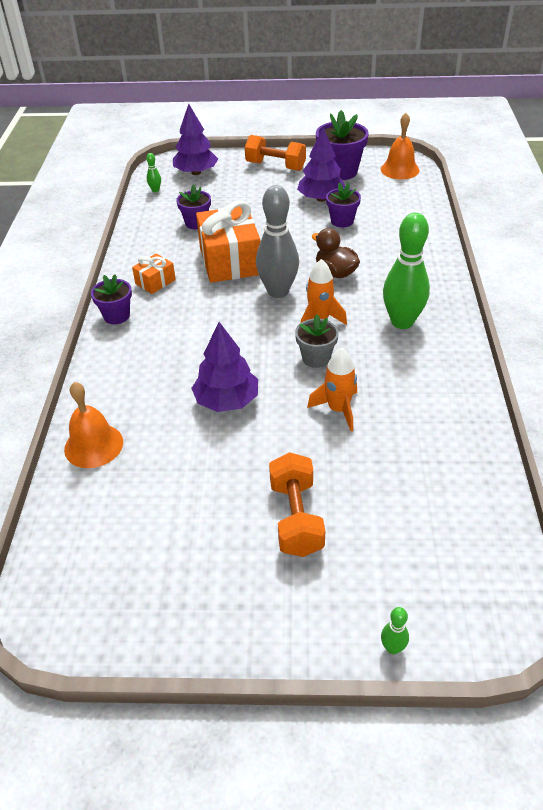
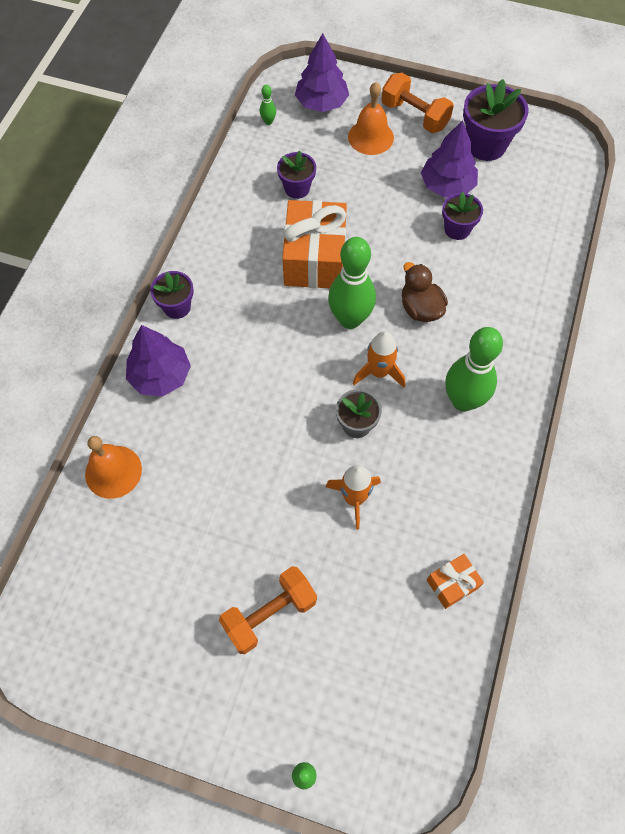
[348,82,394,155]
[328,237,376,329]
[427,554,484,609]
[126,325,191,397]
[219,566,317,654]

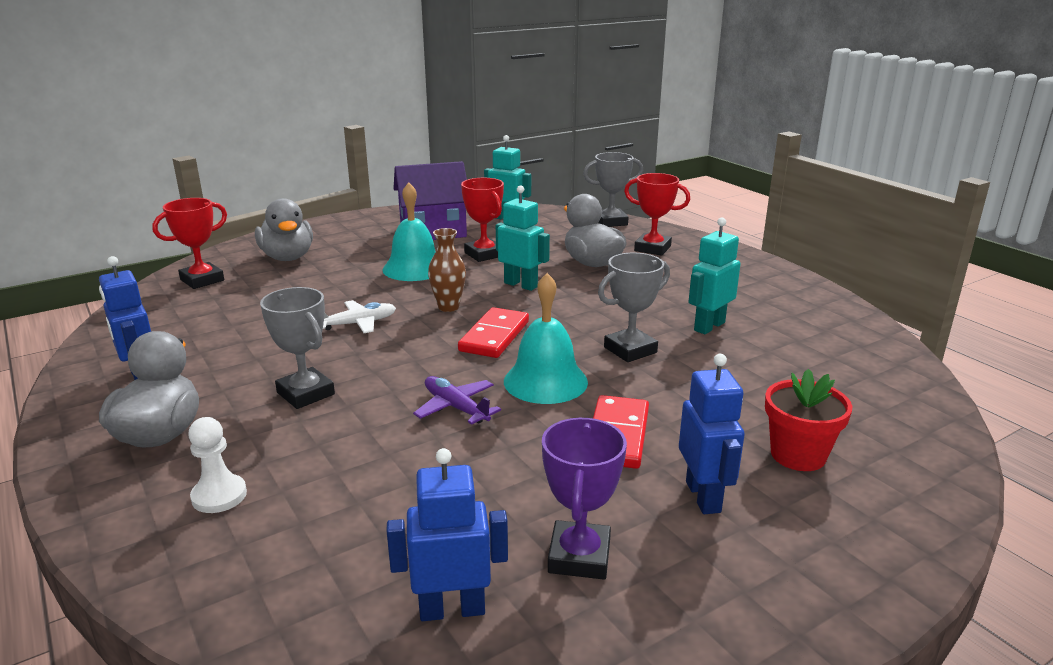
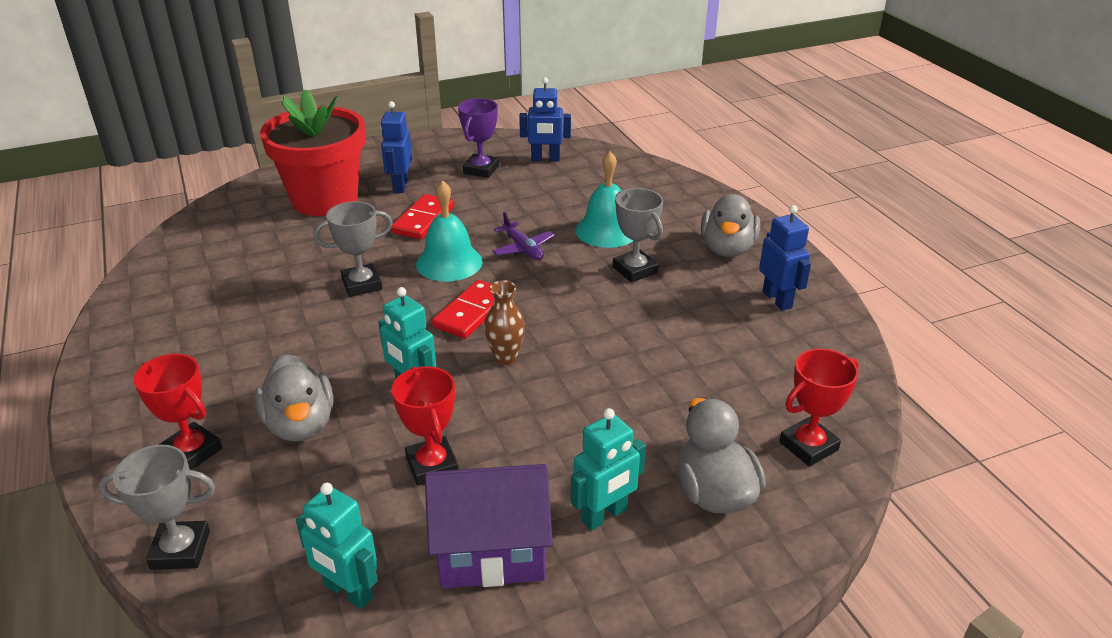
[575,151,633,248]
[571,408,646,531]
[323,300,396,333] (first image)
[260,89,365,216]
[188,417,247,513] (first image)

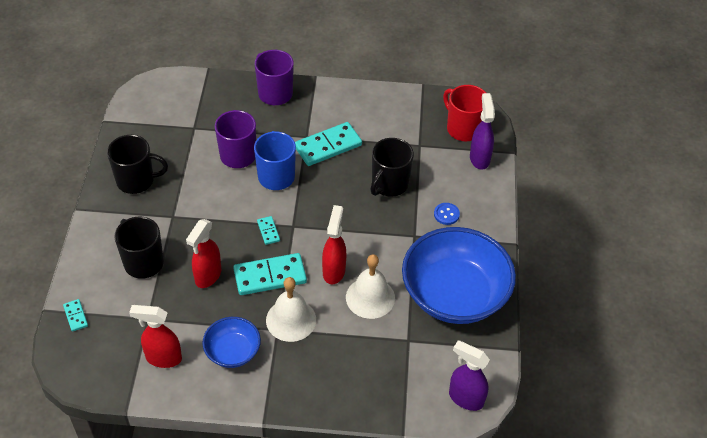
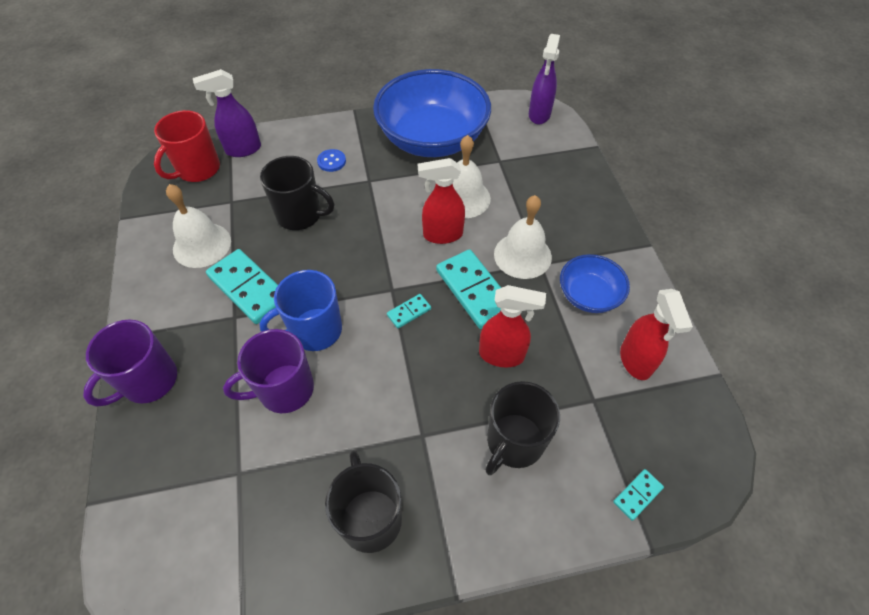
[166,184,231,268]

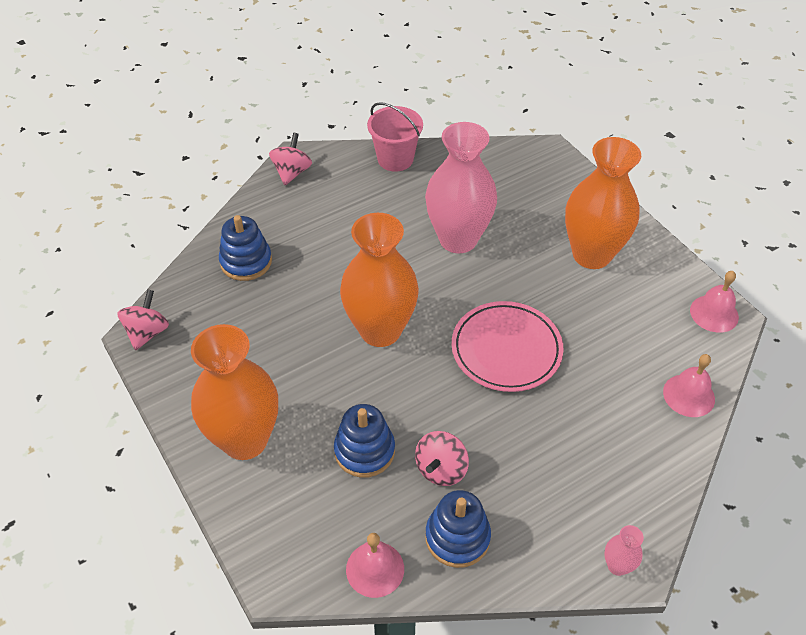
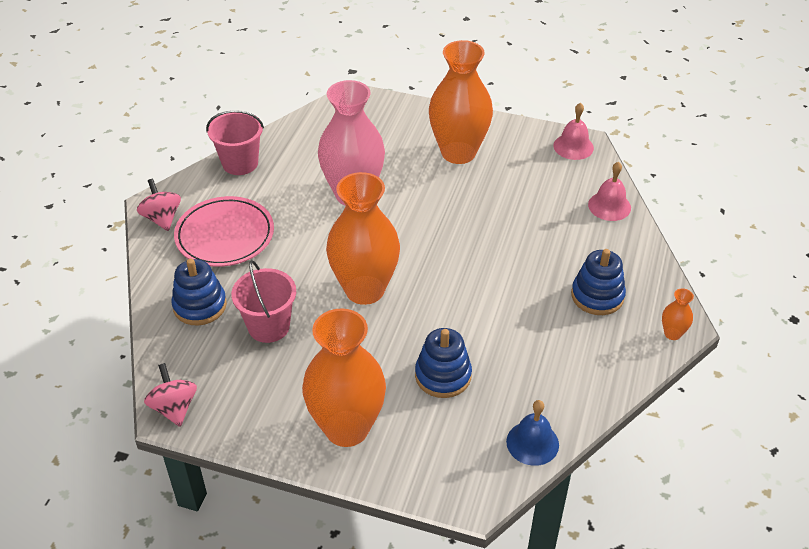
[174,196,274,267]
[415,431,469,486] (first image)
[571,249,626,315]
[662,288,694,340]
[506,400,559,466]
[231,260,296,343]

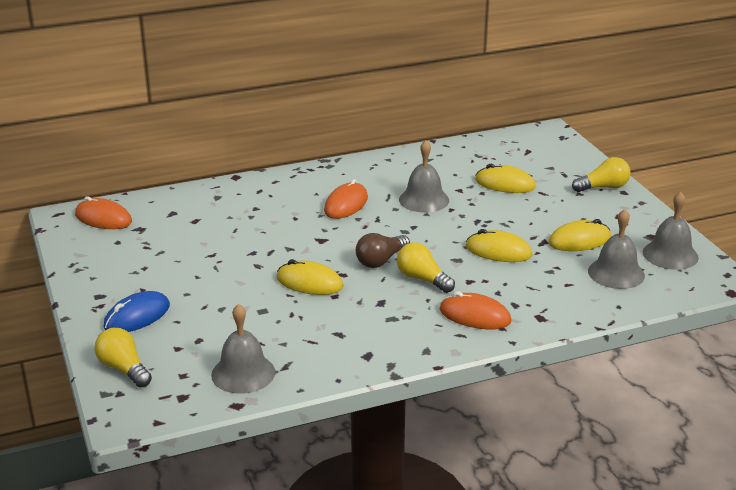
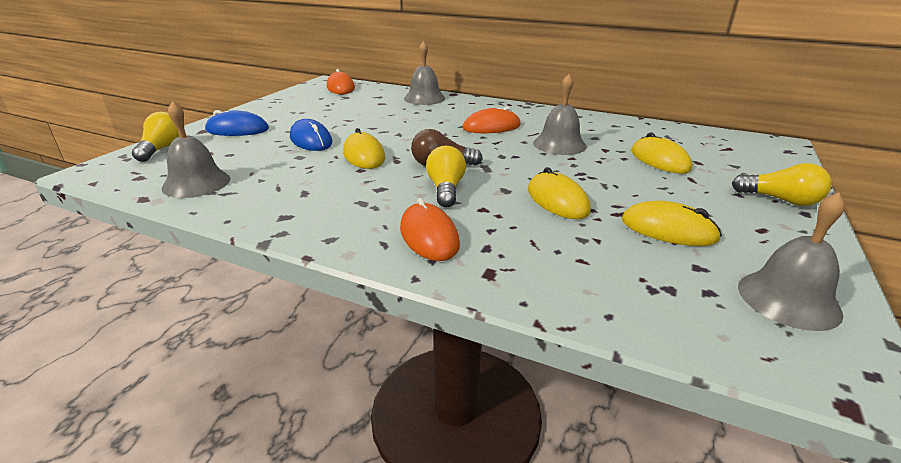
[404,41,445,105]
[290,119,332,151]

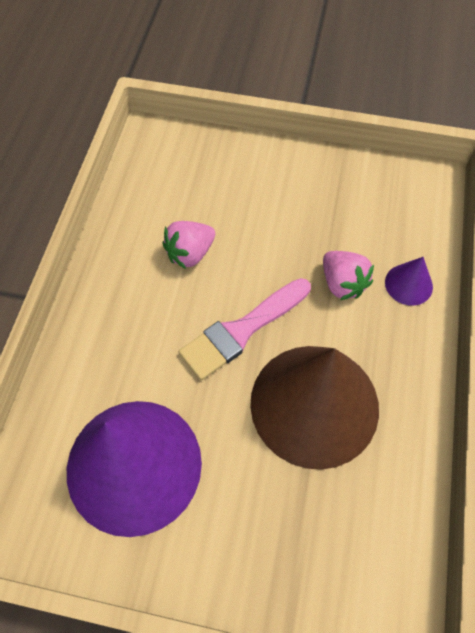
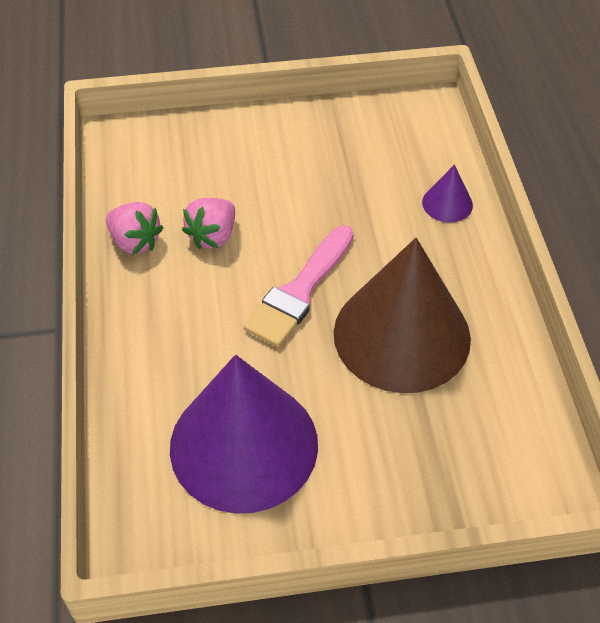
[106,202,164,254]

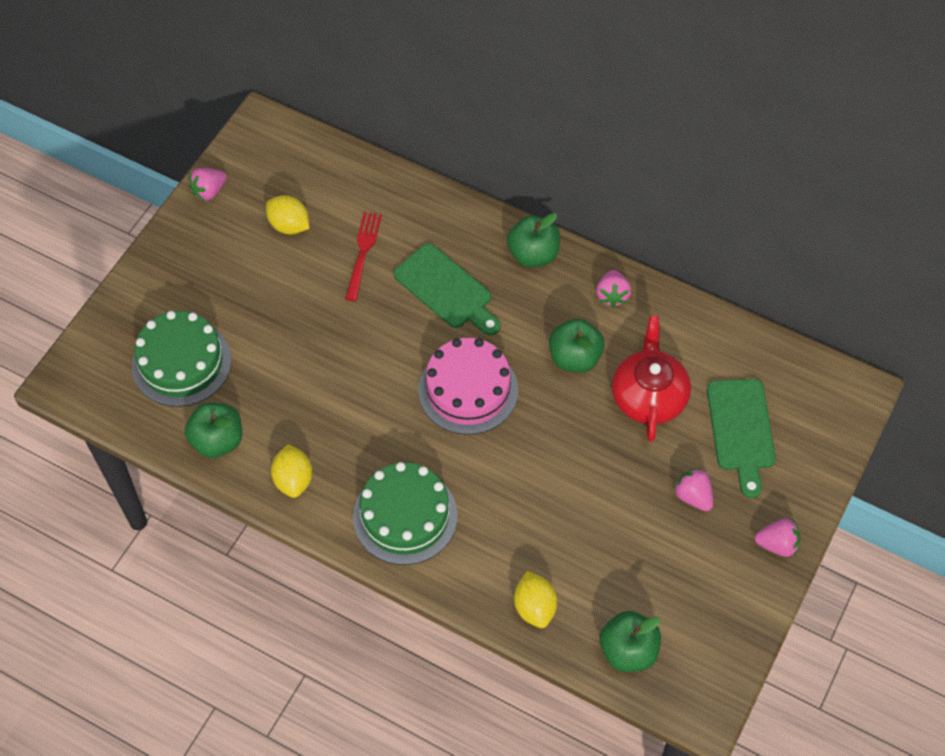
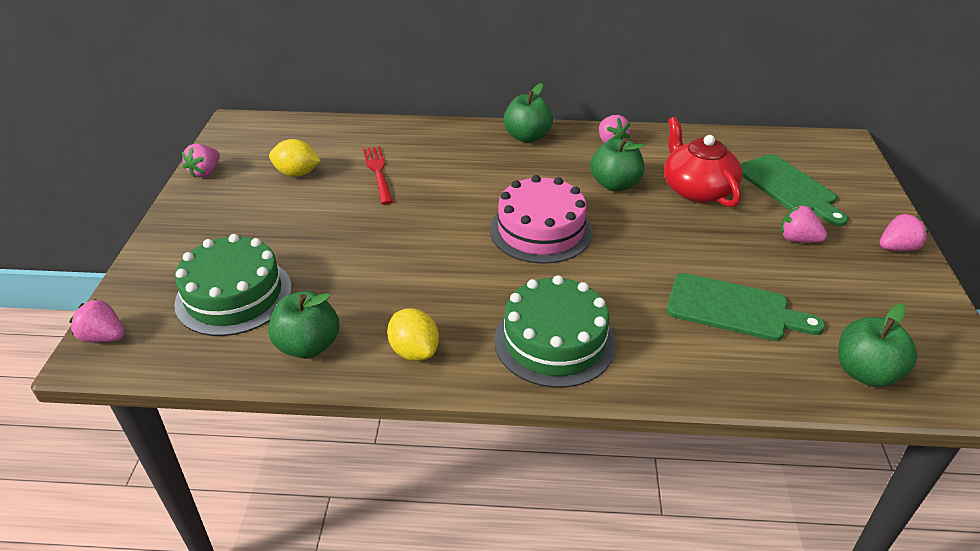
[667,273,825,341]
[514,571,557,628] (first image)
[69,299,124,342]

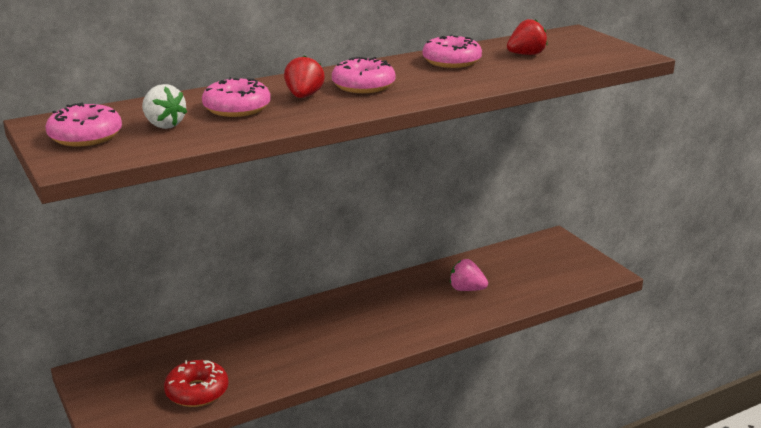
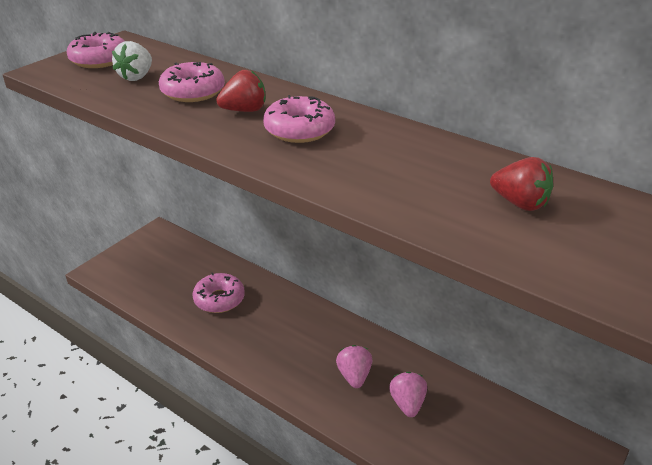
[192,273,245,313]
[164,360,229,407] (first image)
[336,345,372,388]

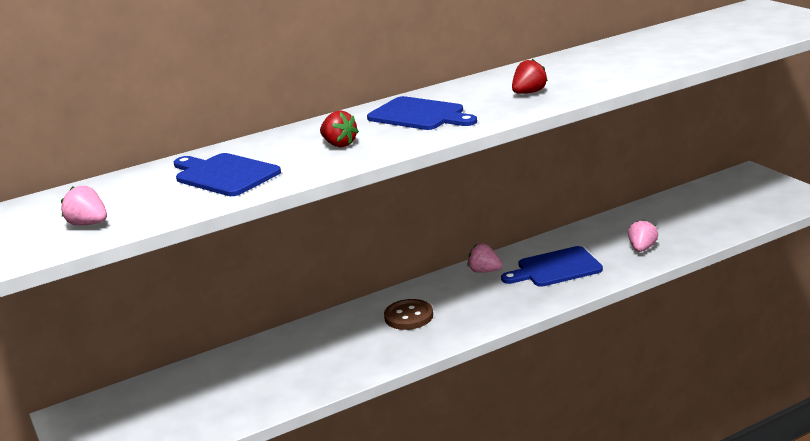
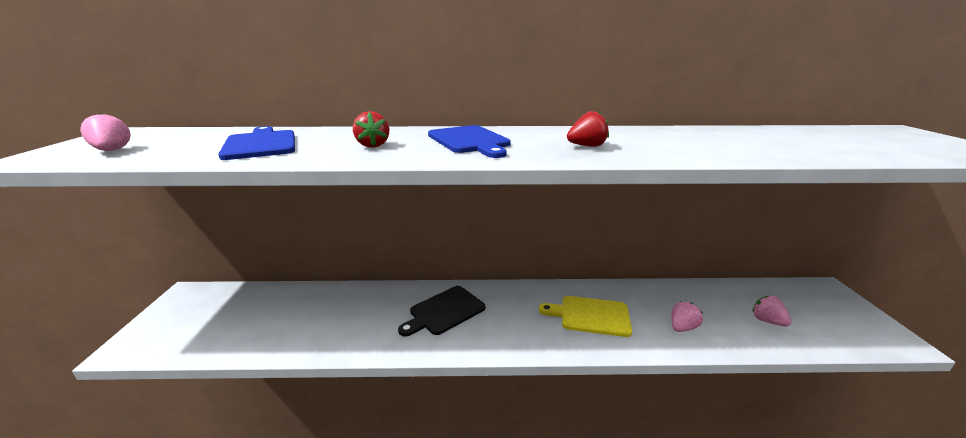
[753,295,792,326]
[539,296,632,337]
[398,286,486,337]

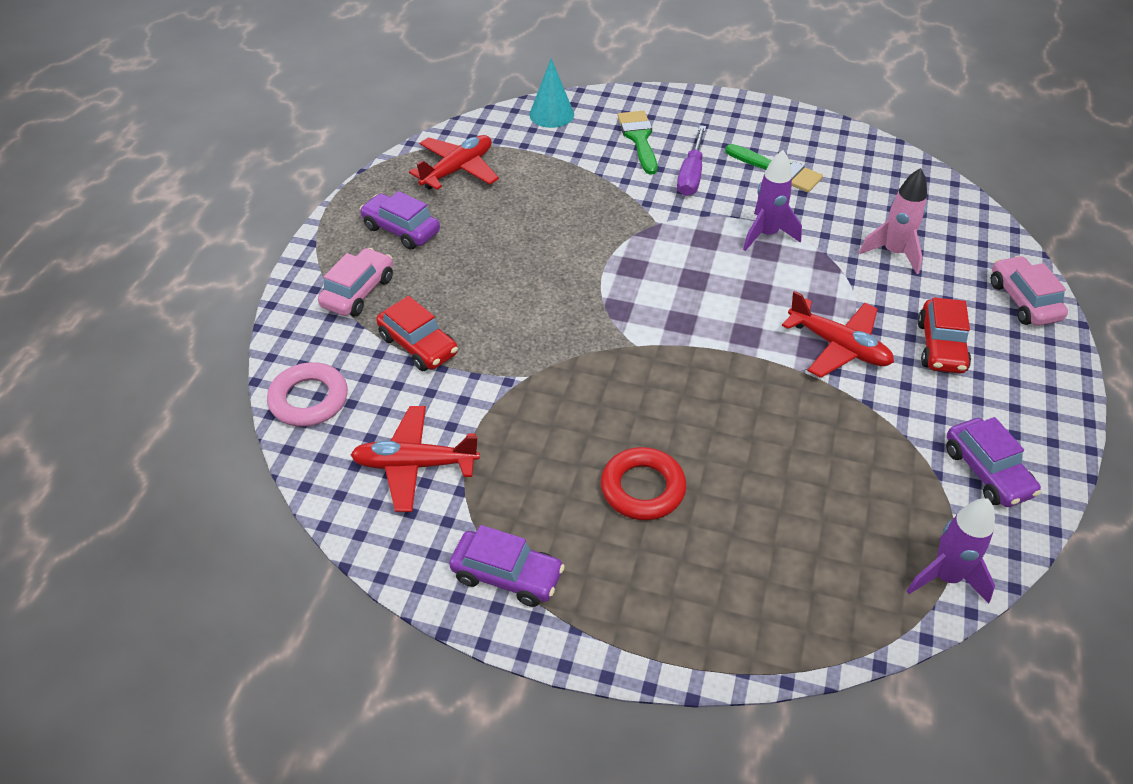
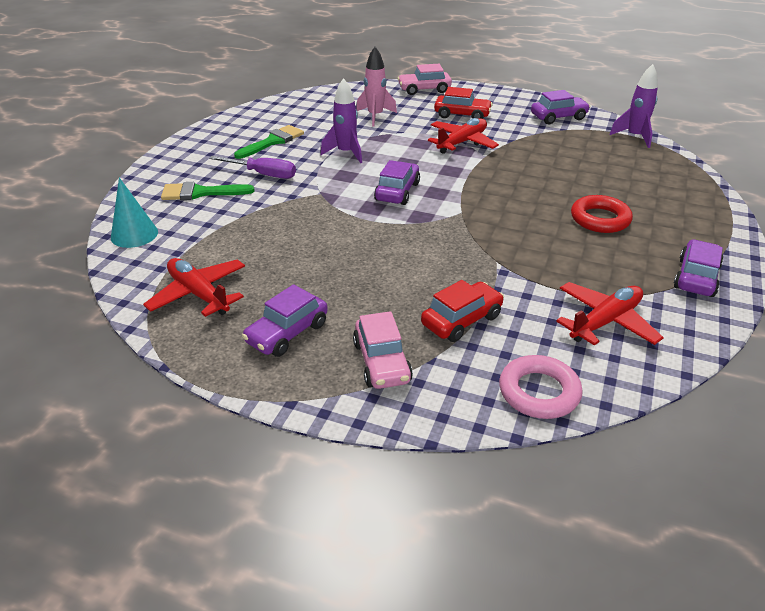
[353,311,413,389]
[556,282,664,346]
[374,160,420,205]

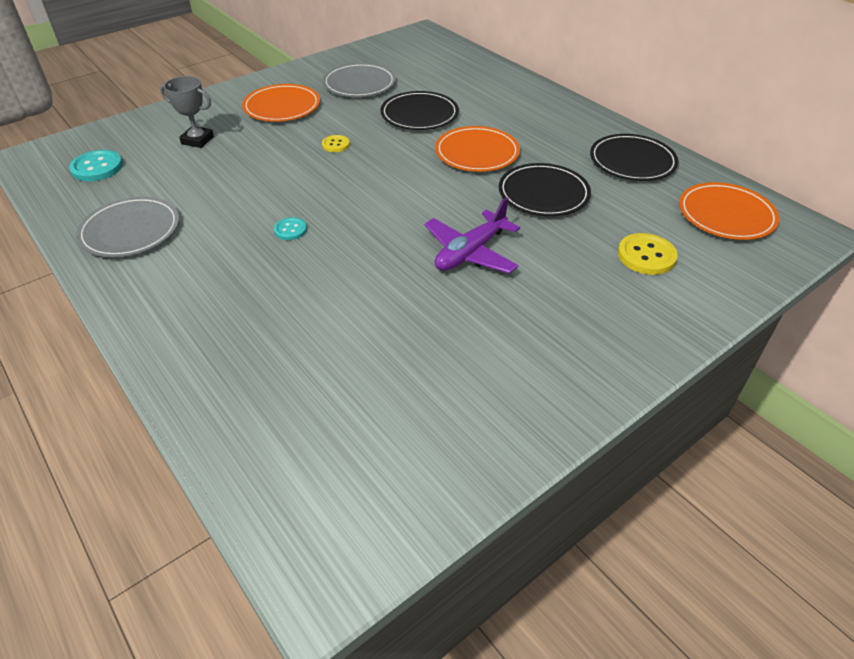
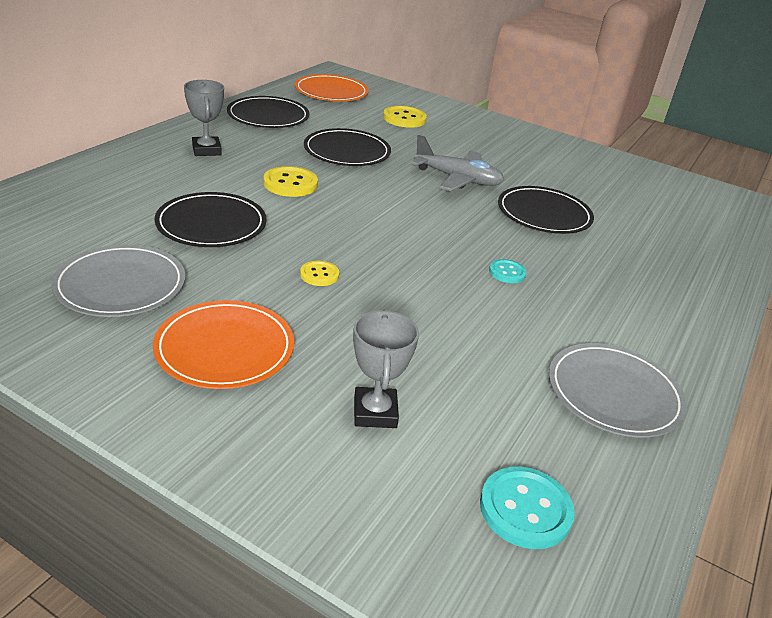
[263,166,318,197]
[412,135,504,191]
[184,80,224,156]
[498,186,594,234]

